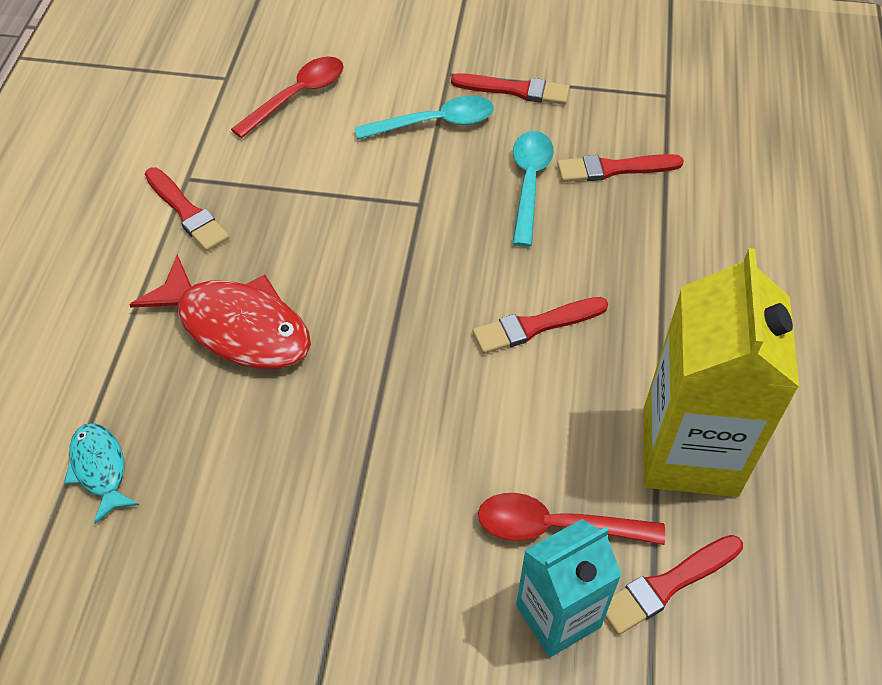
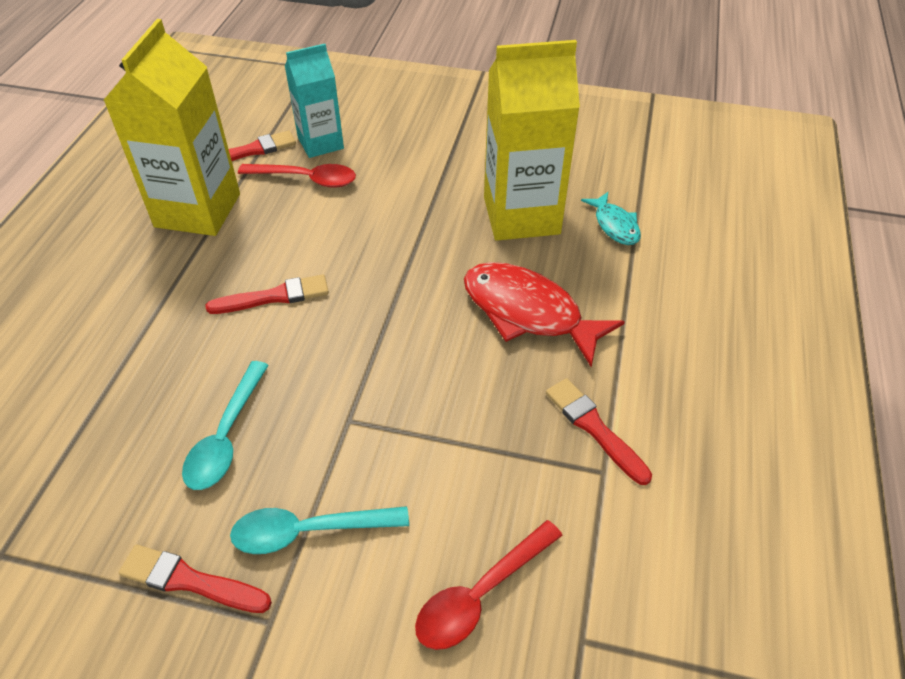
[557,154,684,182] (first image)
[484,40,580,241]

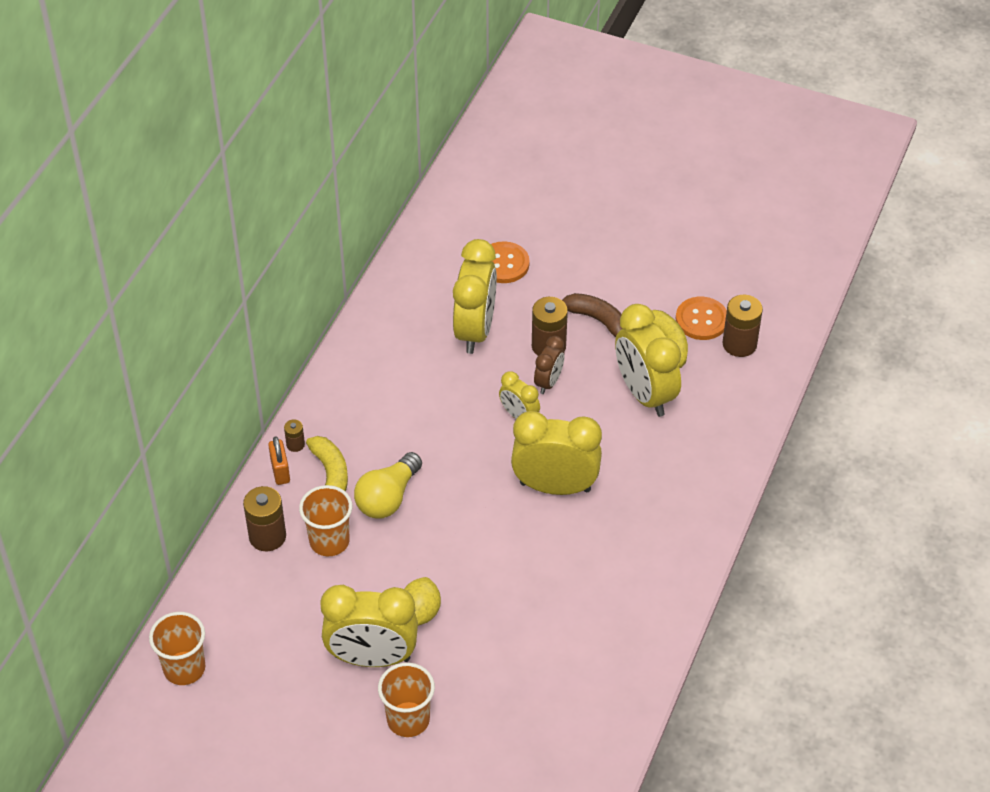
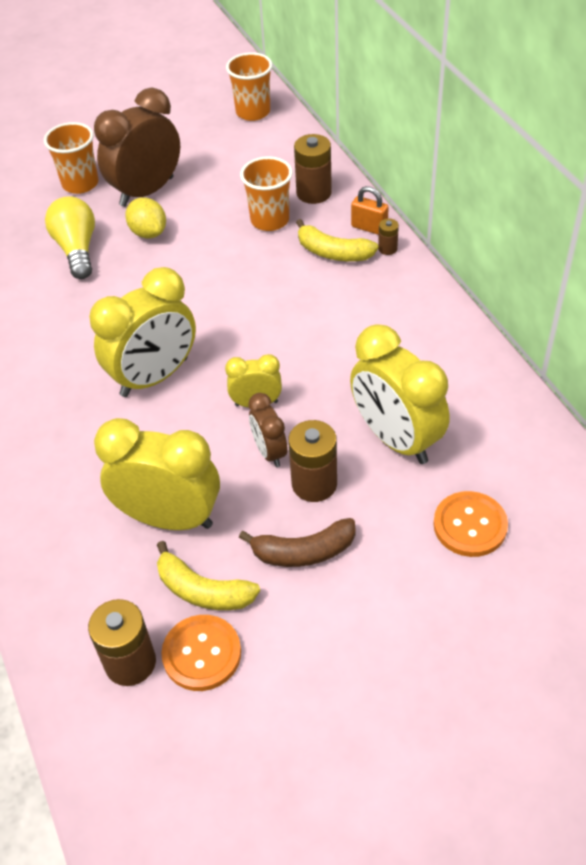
[45,196,95,279]
[94,88,180,207]

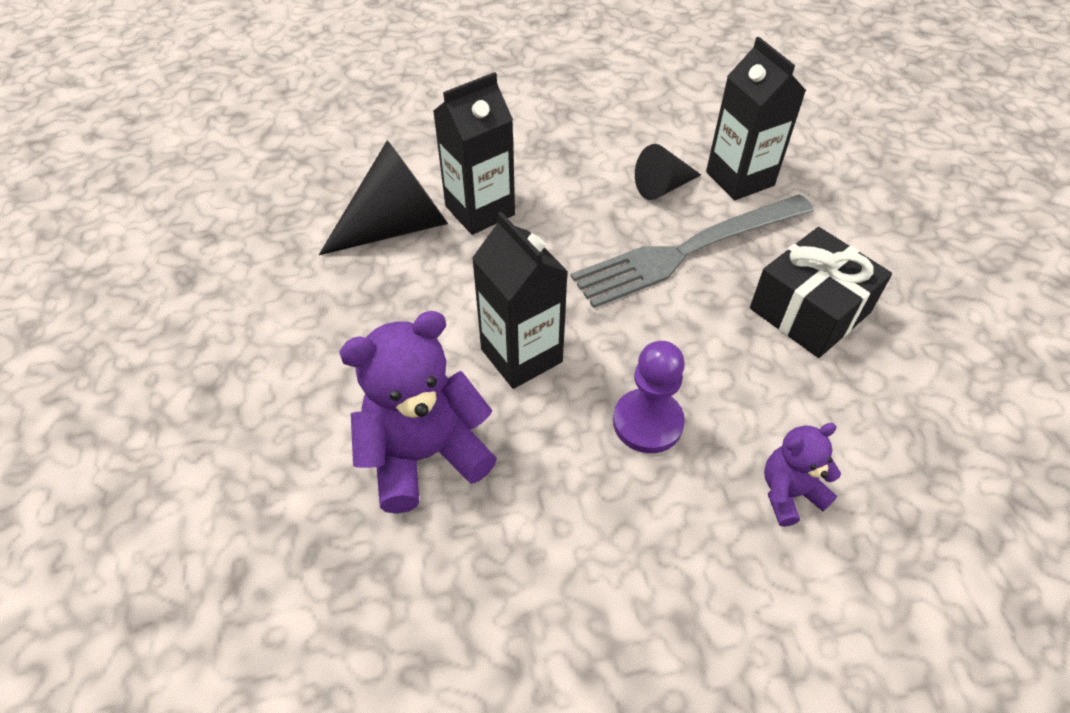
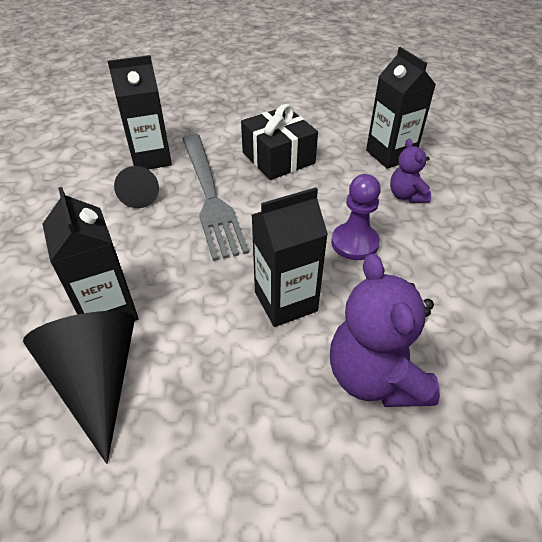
[366,47,436,169]

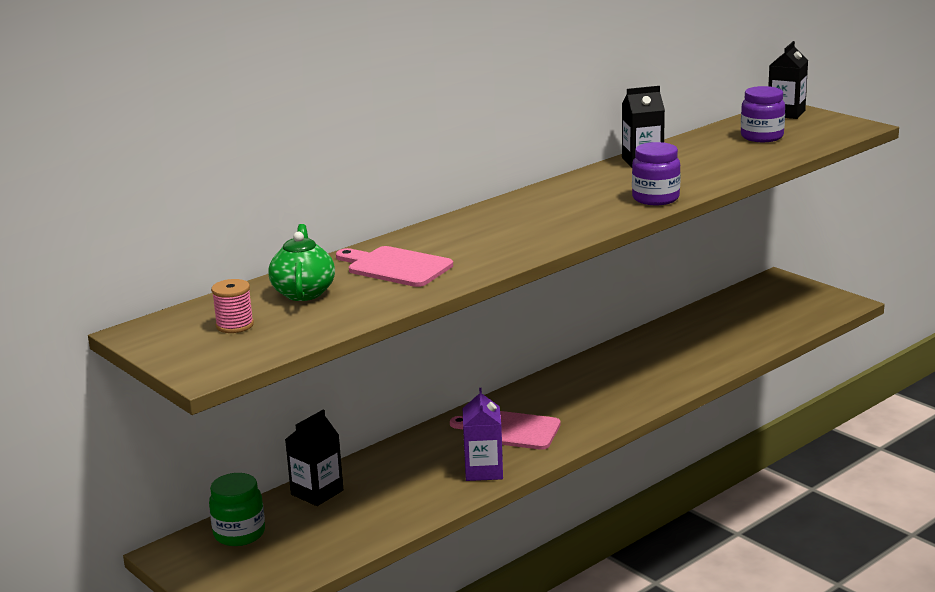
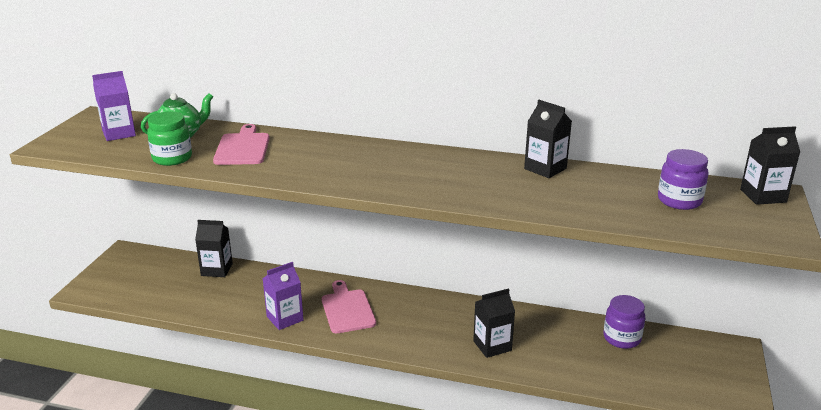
[603,295,645,349]
[92,71,136,141]
[147,112,192,166]
[473,288,515,358]

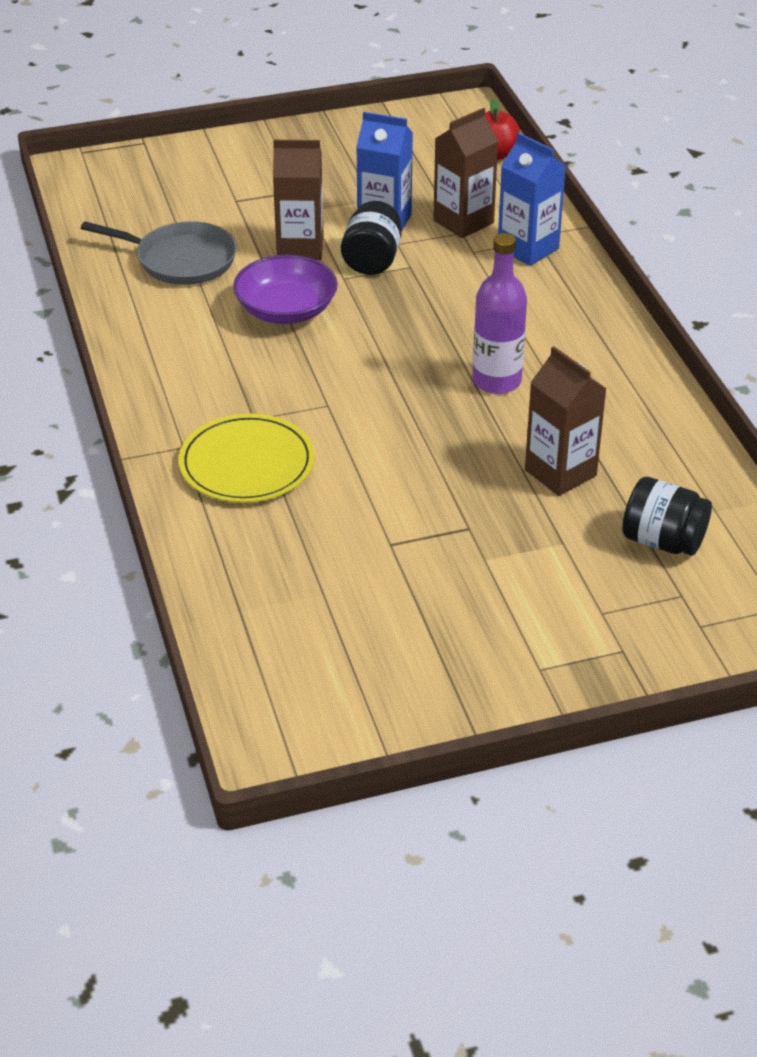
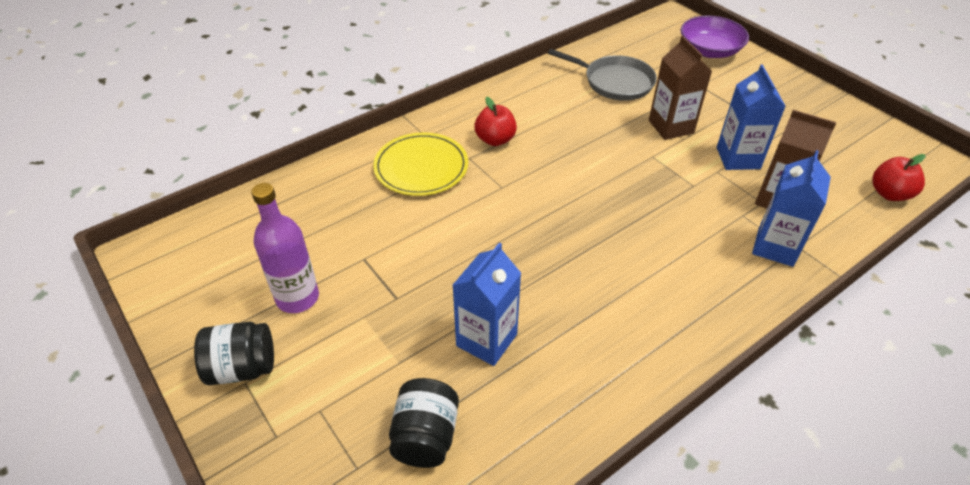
[194,322,274,385]
[548,49,657,101]
[251,183,319,313]
[681,16,749,58]
[452,242,521,366]
[474,97,517,146]

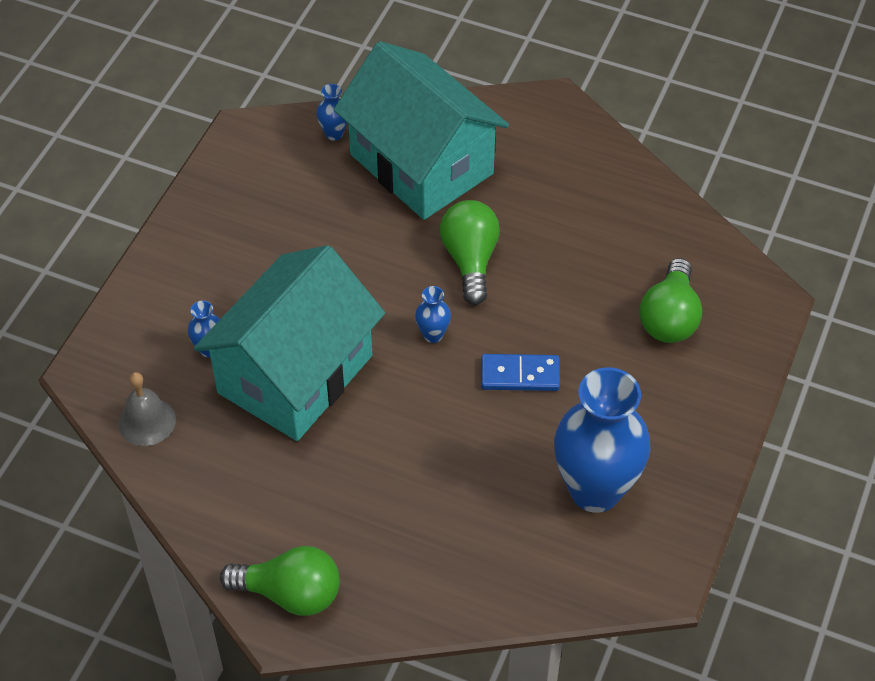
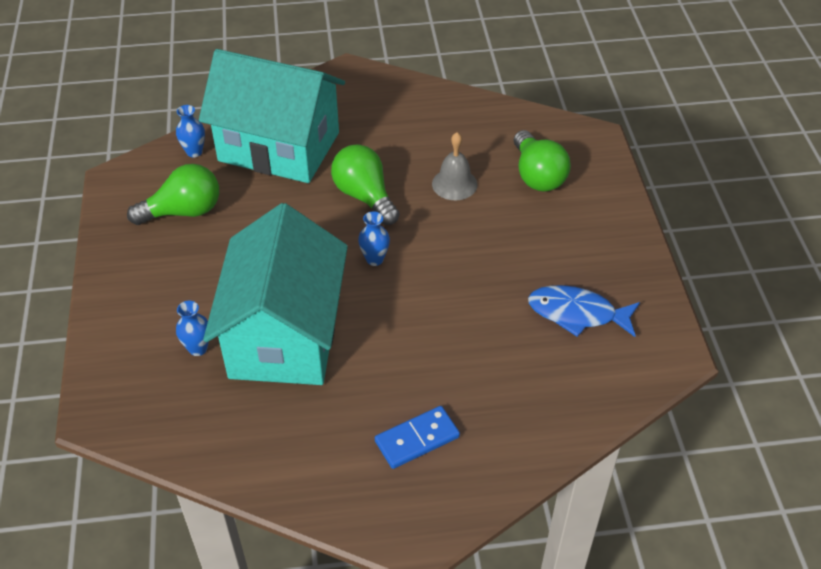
[375,406,460,469]
[528,285,640,337]
[432,132,477,200]
[127,164,219,225]

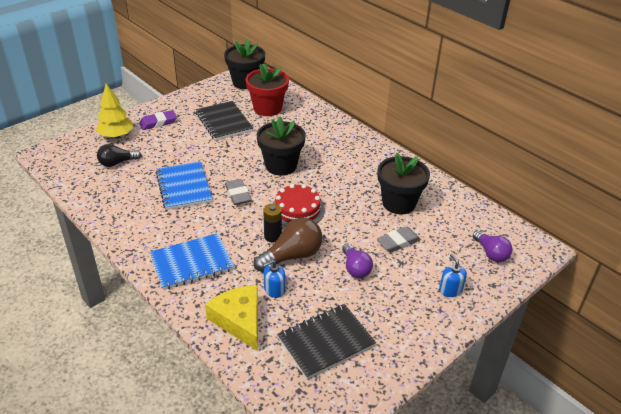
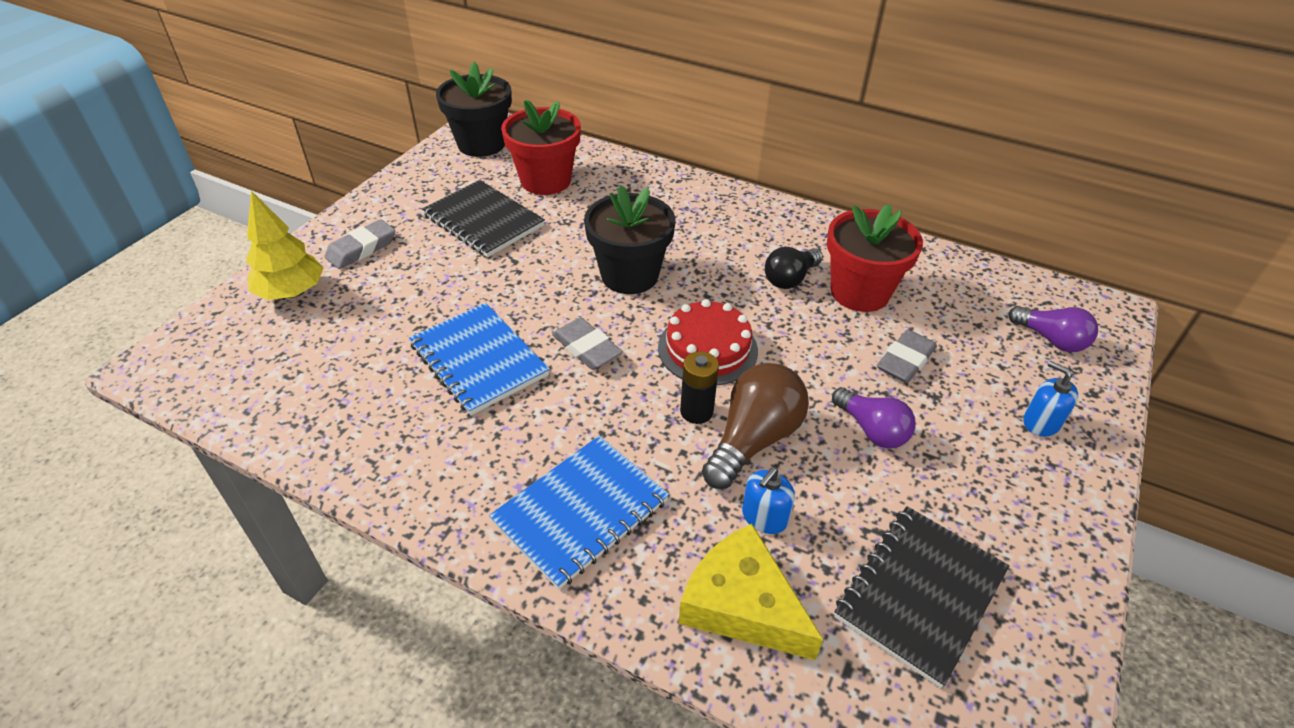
[325,219,395,269]
[765,247,823,289]
[827,204,923,312]

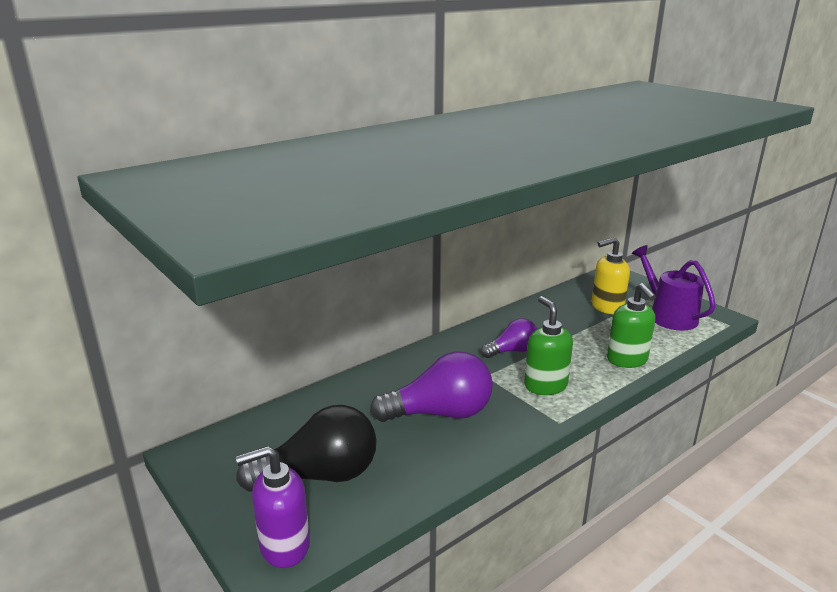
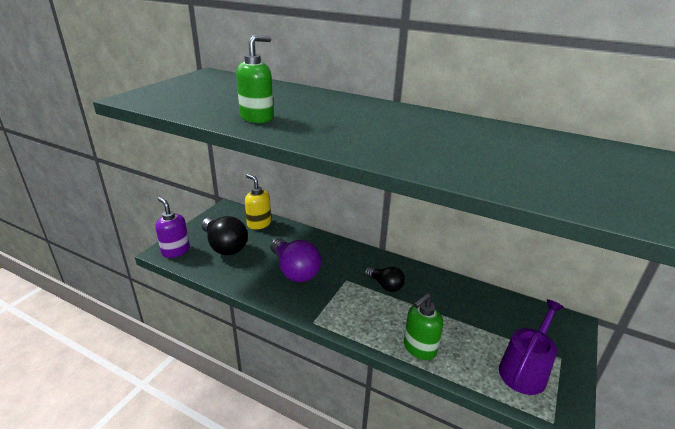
[245,174,271,230]
[236,35,274,123]
[365,267,405,292]

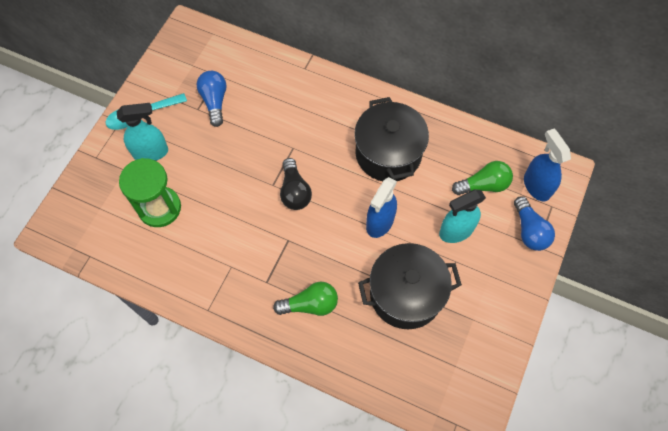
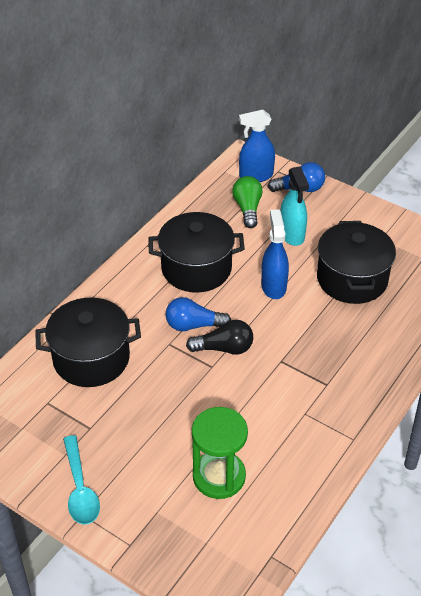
[166,297,231,331]
[117,103,168,161] (first image)
[261,209,289,299]
[273,282,338,316] (first image)
[35,298,141,387]

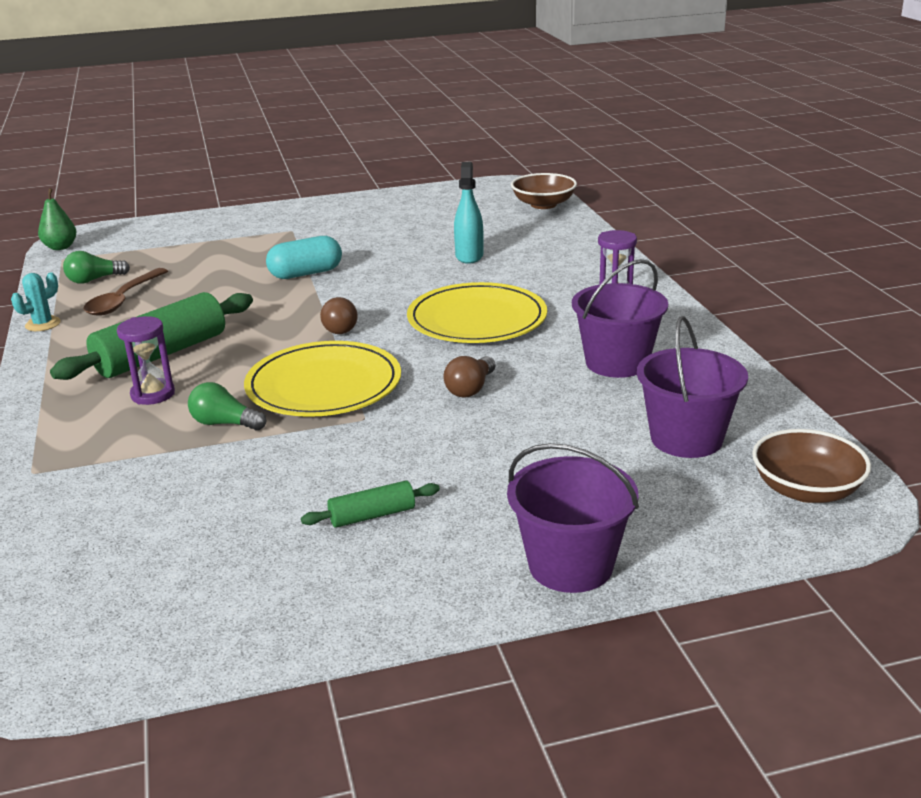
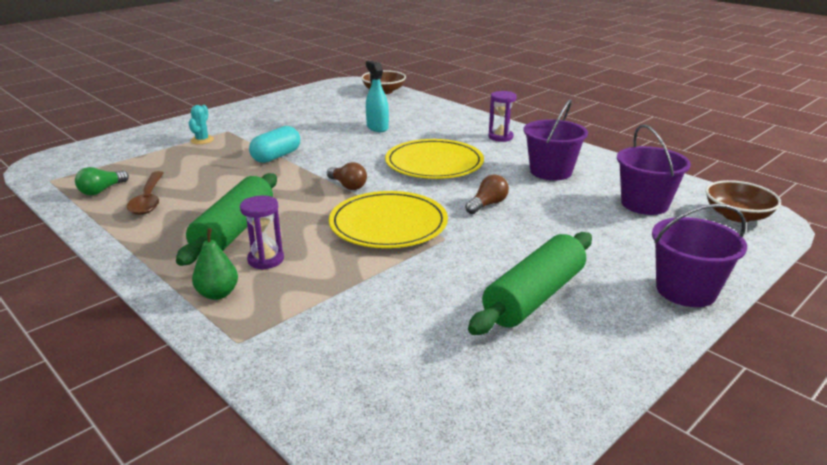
[192,228,238,300]
[189,105,214,144]
[465,175,509,214]
[188,382,266,430] (first image)
[468,232,592,335]

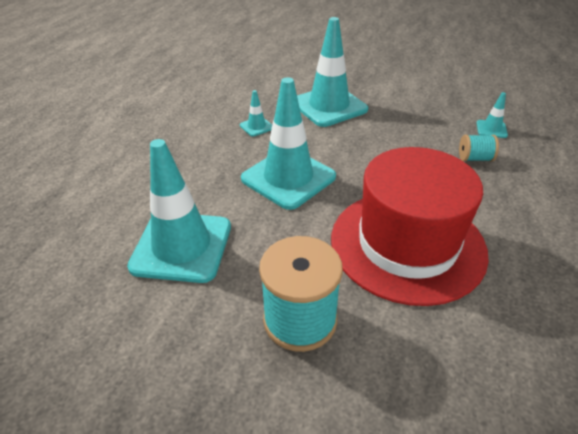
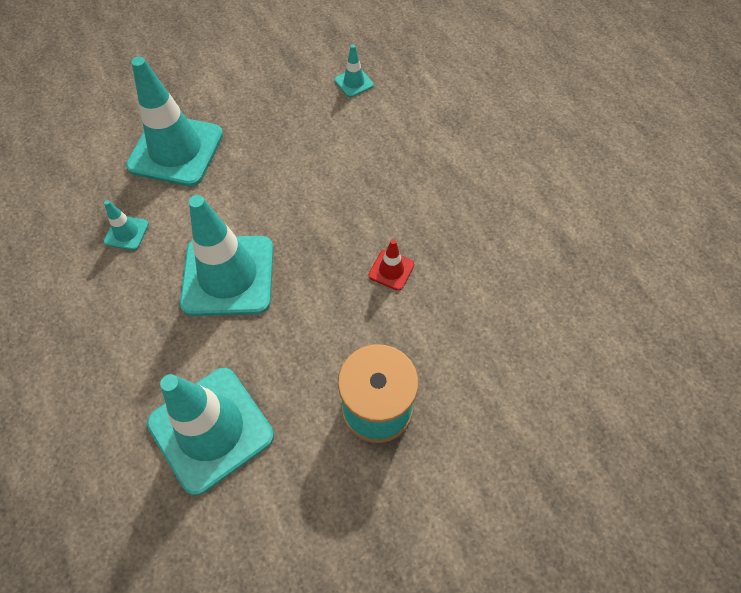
[459,135,499,162] (first image)
[369,239,414,291]

